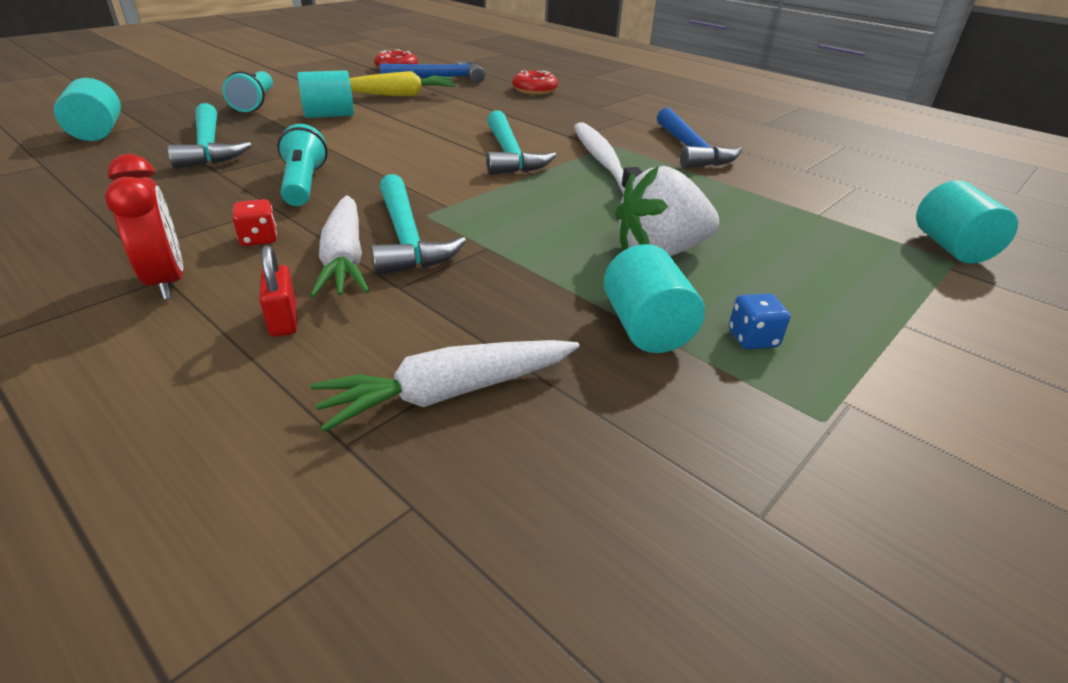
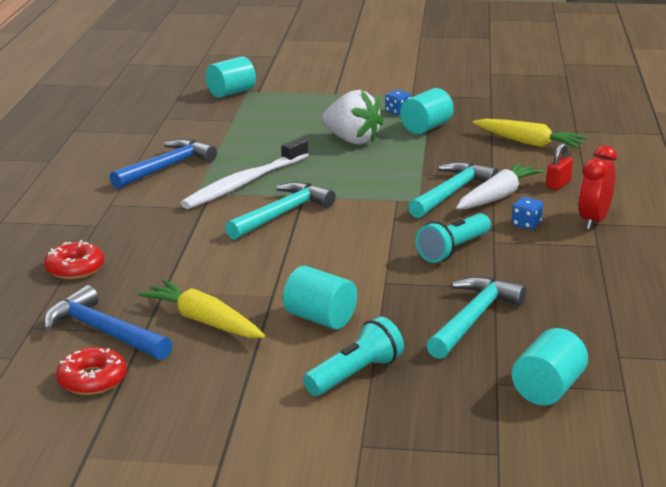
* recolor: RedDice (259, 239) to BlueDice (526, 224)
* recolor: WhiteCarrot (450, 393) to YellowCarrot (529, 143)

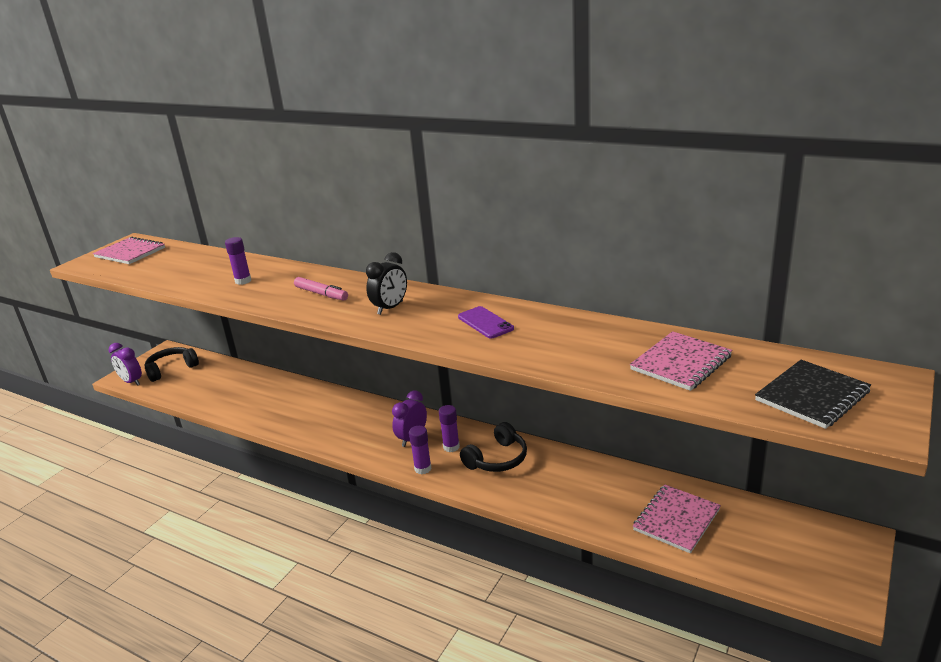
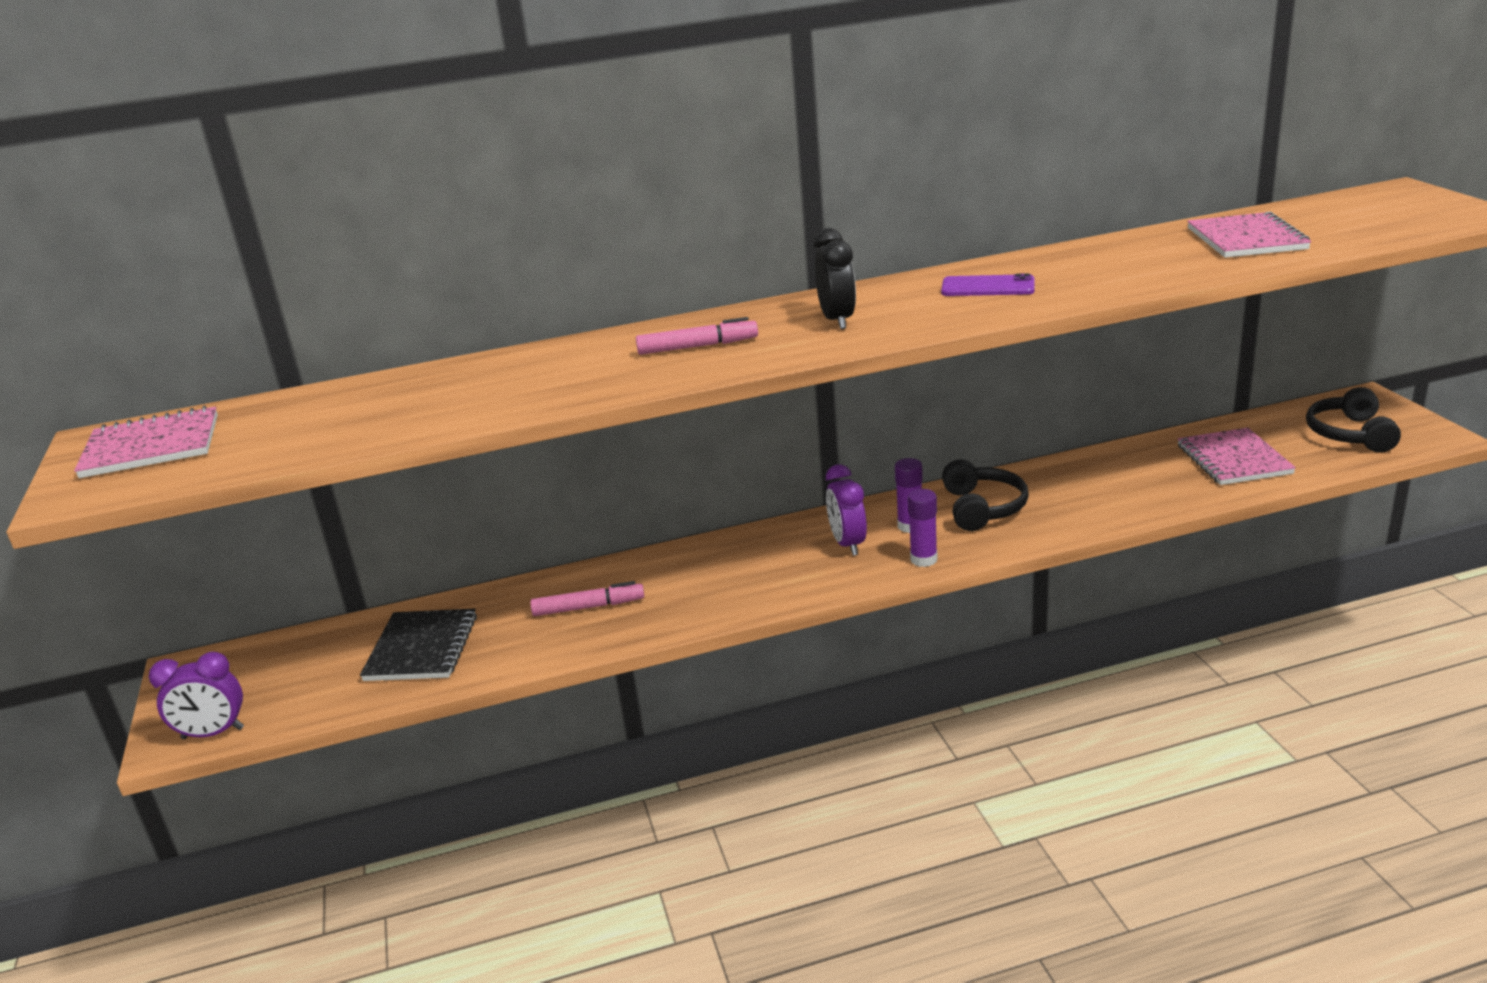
* delete: PurpleGlueStick (243, 281)
* move: BlackHeadphones (171, 369) to (1350, 434)
* move: BlackNotebook (812, 396) to (422, 648)
* insert: PinkMarker (588, 607)

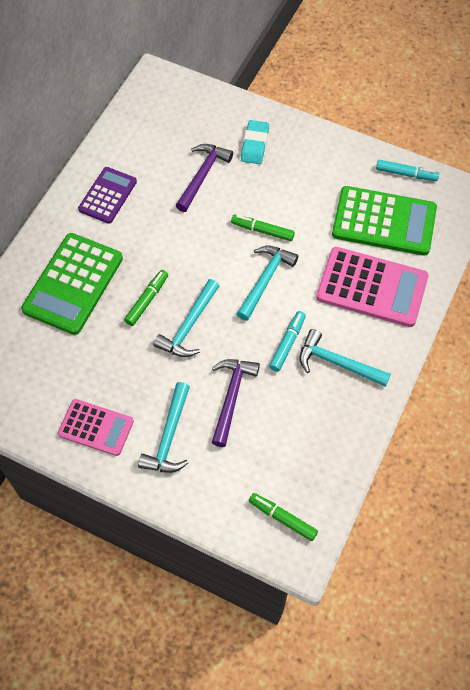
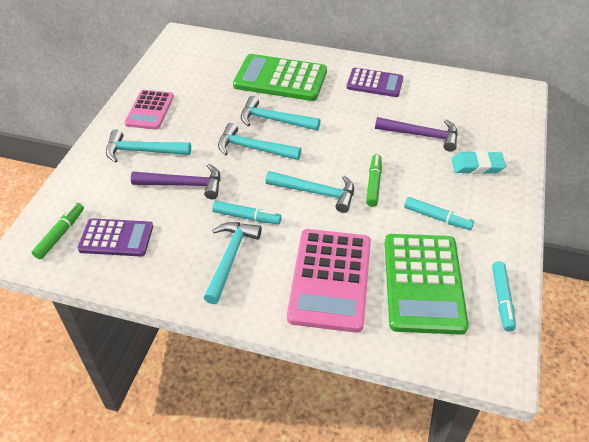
* replace: GreenMarker (147, 300) to TurquoiseHammer (274, 120)
* insert: TurquoiseMarker (437, 218)
* insert: PurpleCalculator (116, 238)

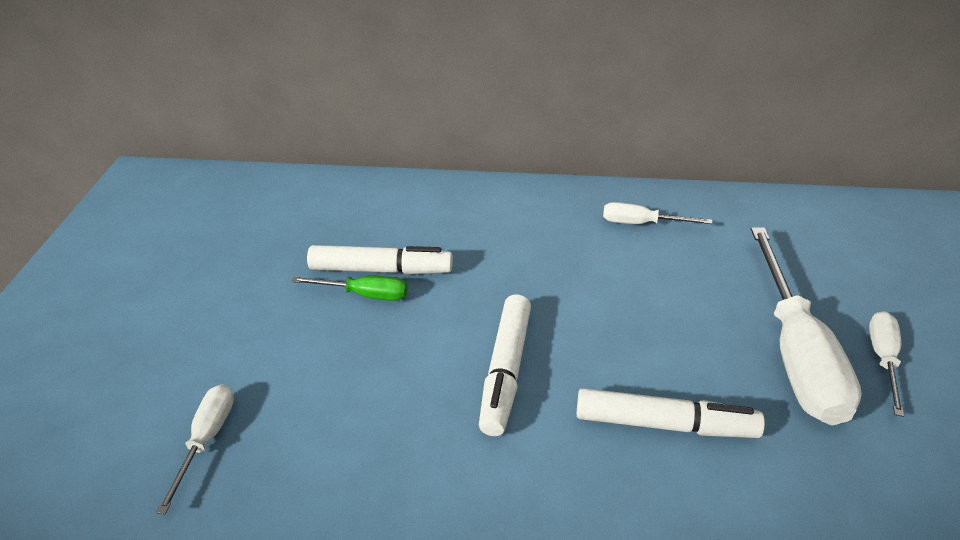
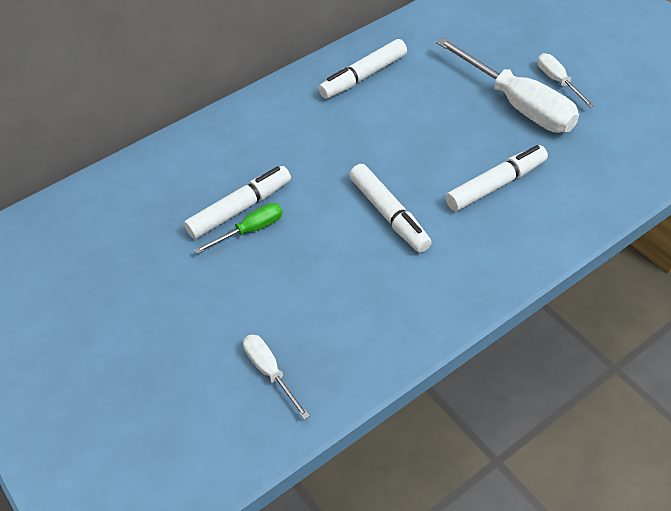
* replace: WhiteScrewdriver (641, 223) to WhiteMarker (363, 76)

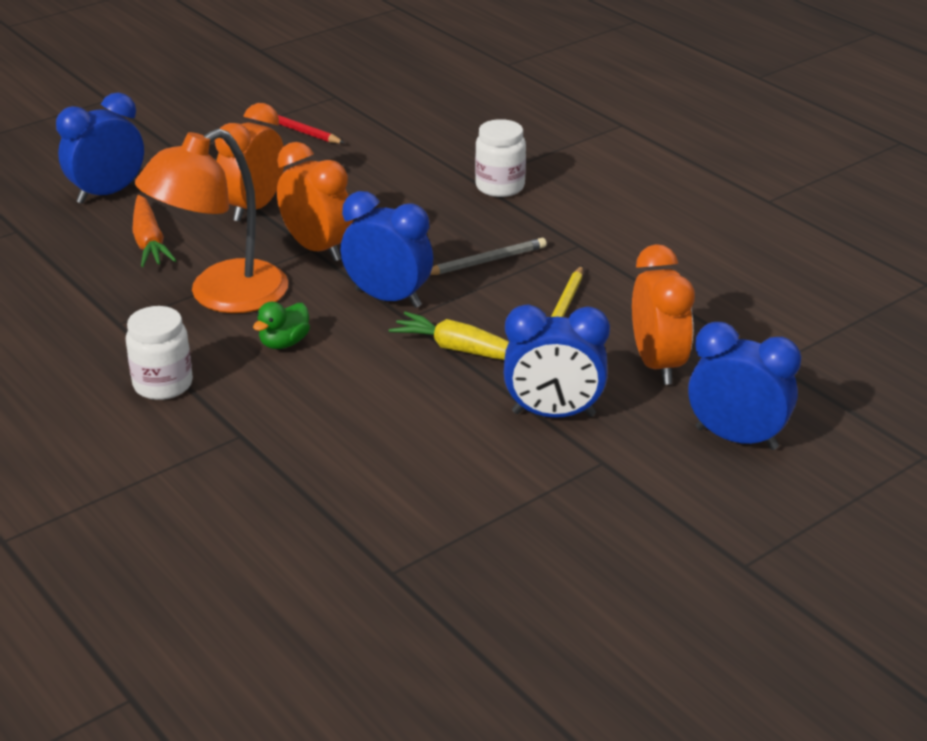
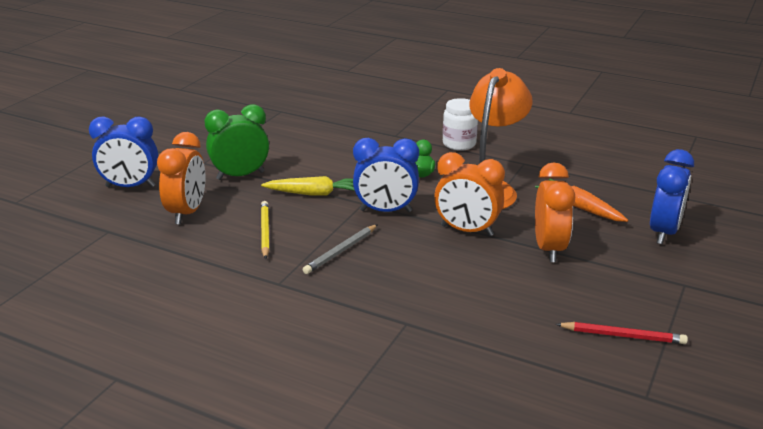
* delete: WhiteJar (500, 186)
* rotate: OrangeClock (657, 364) = (187, 213) 135 degrees counterclockwise
* recolor: BlueClock (553, 414) to GreenClock (240, 175)

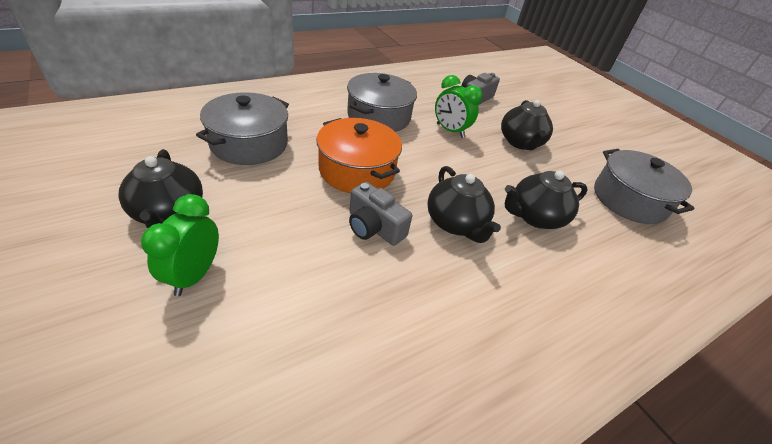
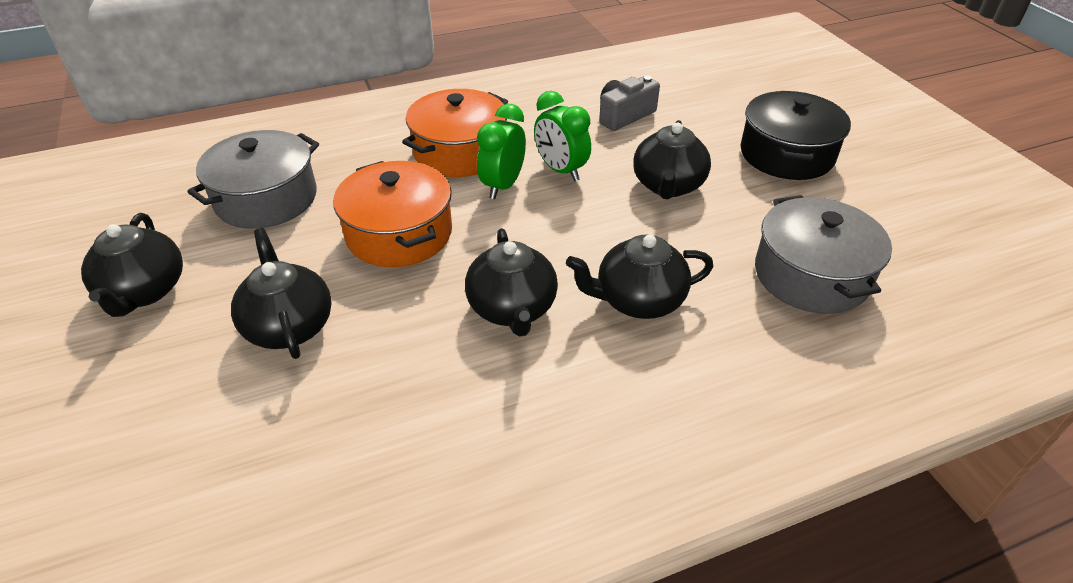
* recolor: GreyPot (379, 116) to OrangePot (460, 152)
* delete: GreyCamera (374, 227)
* move: GreenClock (194, 275) to (503, 186)
* insert: BlackPot (786, 154)
* insert: BlackTeapot (289, 326)

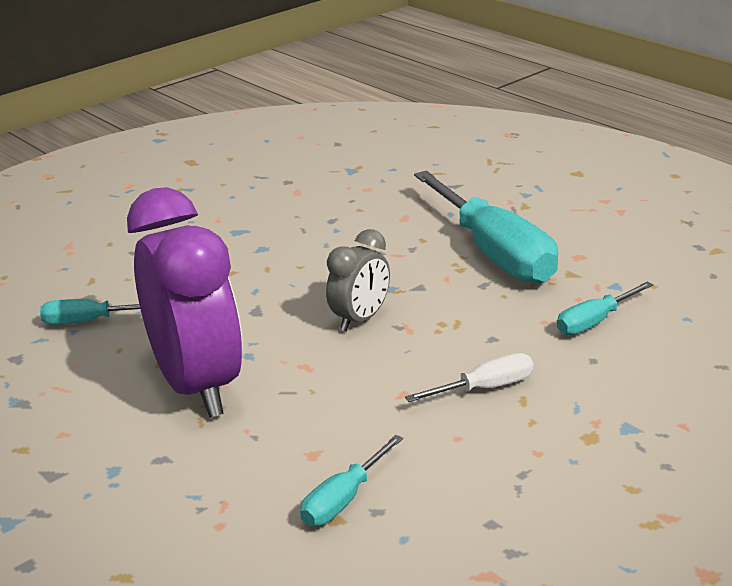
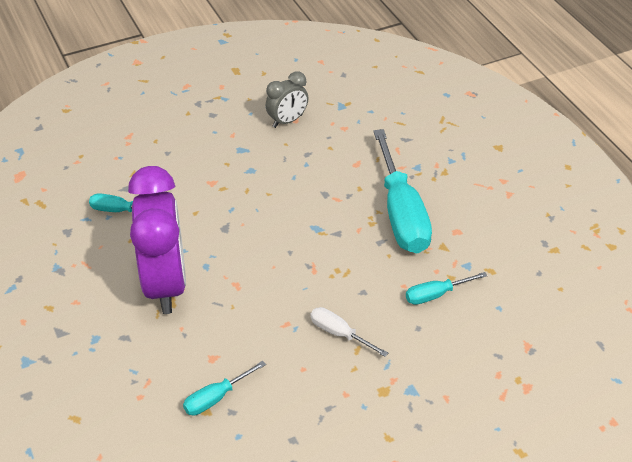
* move: GreyClock (360, 319) to (287, 121)
* rotate: WhiteScrewdriver (486, 388) = (339, 333) 135 degrees counterclockwise

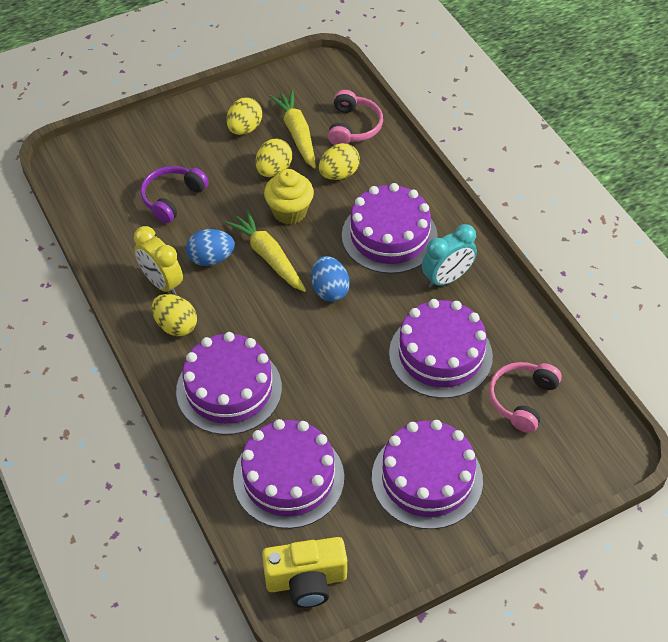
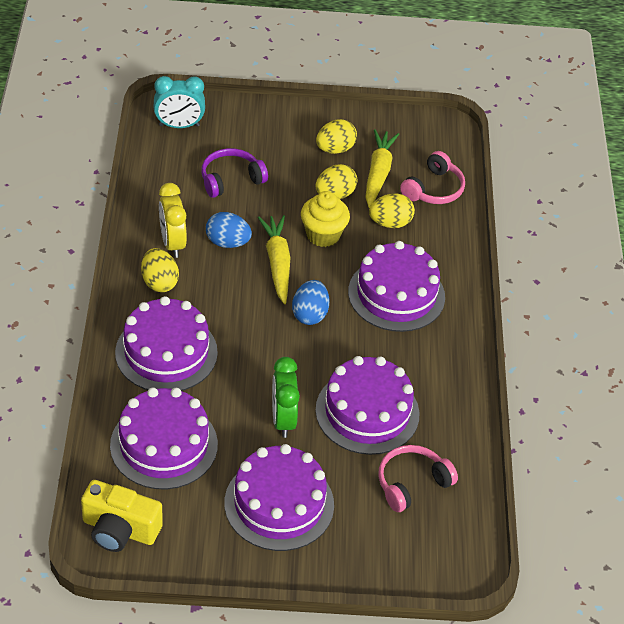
* move: TurquoiseClock (446, 278) to (179, 125)
* insert: GreenClock (283, 419)

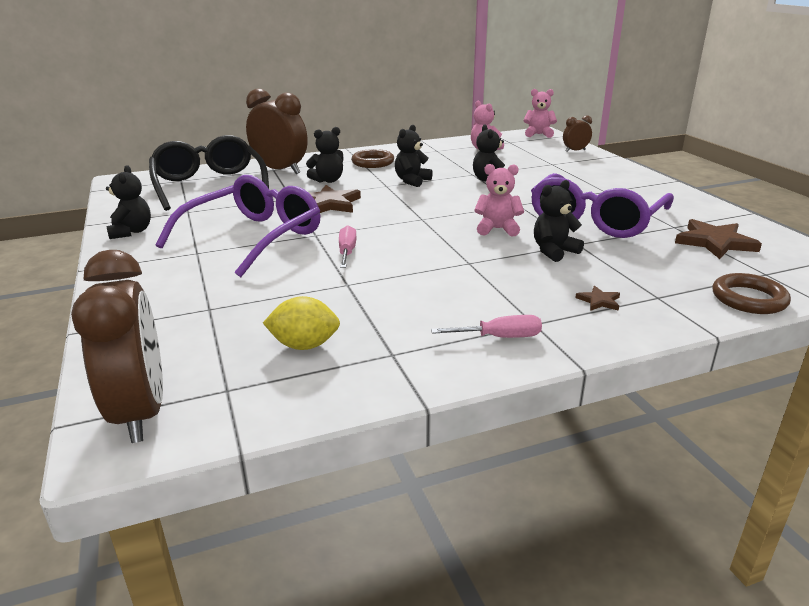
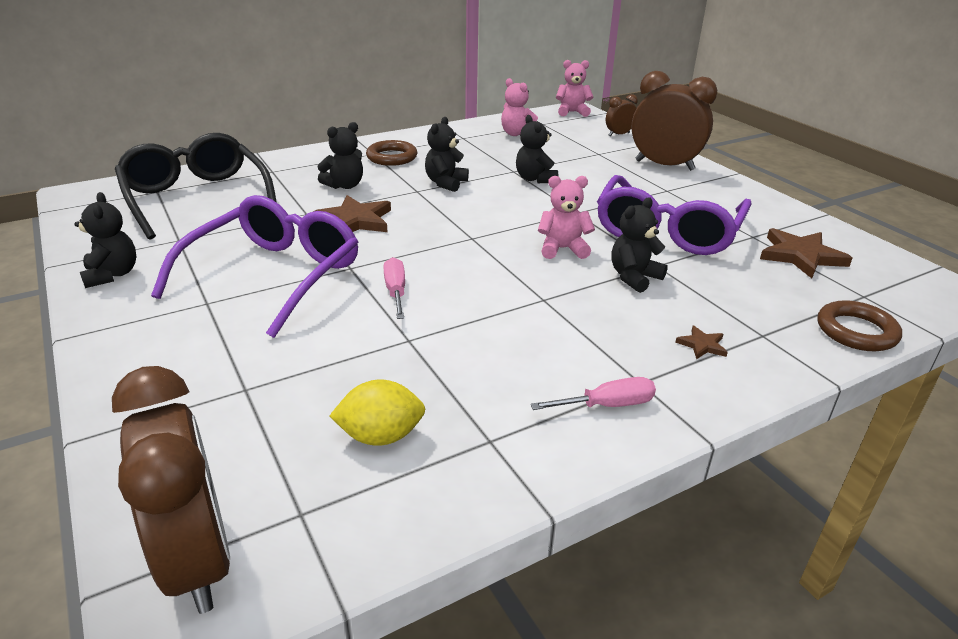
* move: BrownClock (280, 170) to (664, 165)

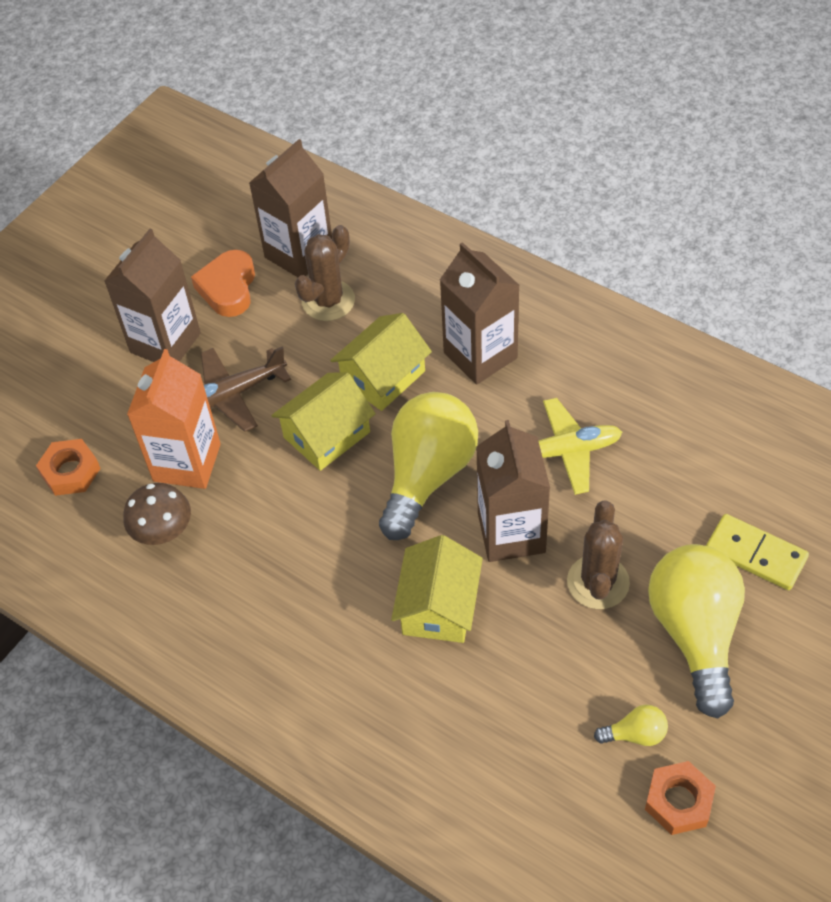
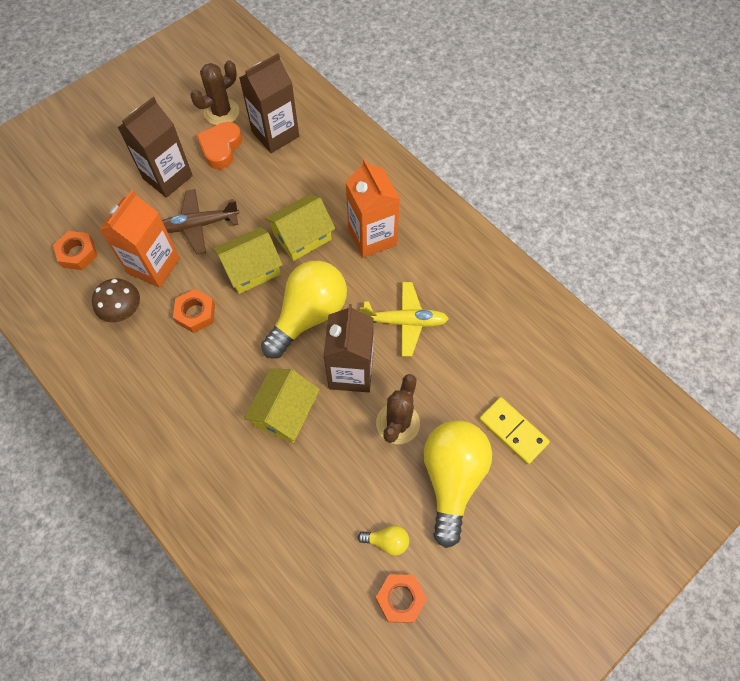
* move: BrownCactus (328, 301) to (221, 112)
* recolor: BrownCarton (480, 355) to OrangeCarton (372, 237)
* insert: OrangeNut (195, 313)

